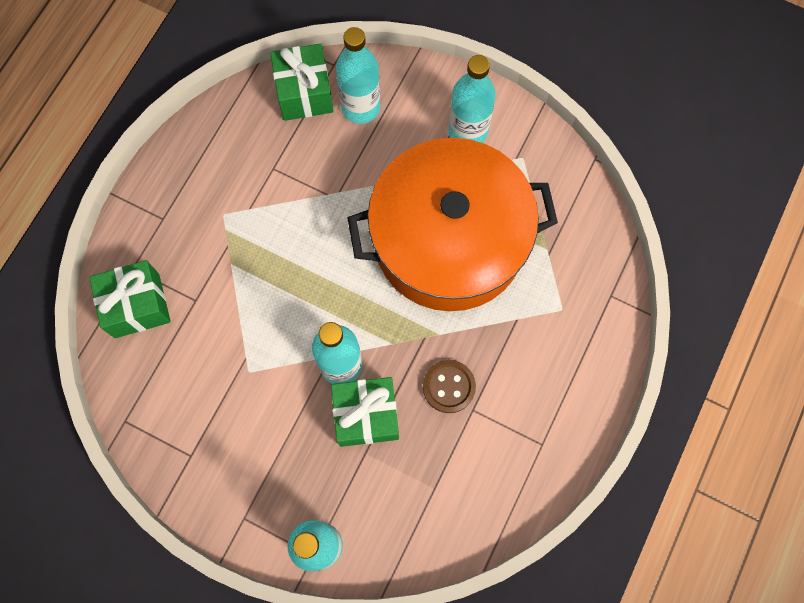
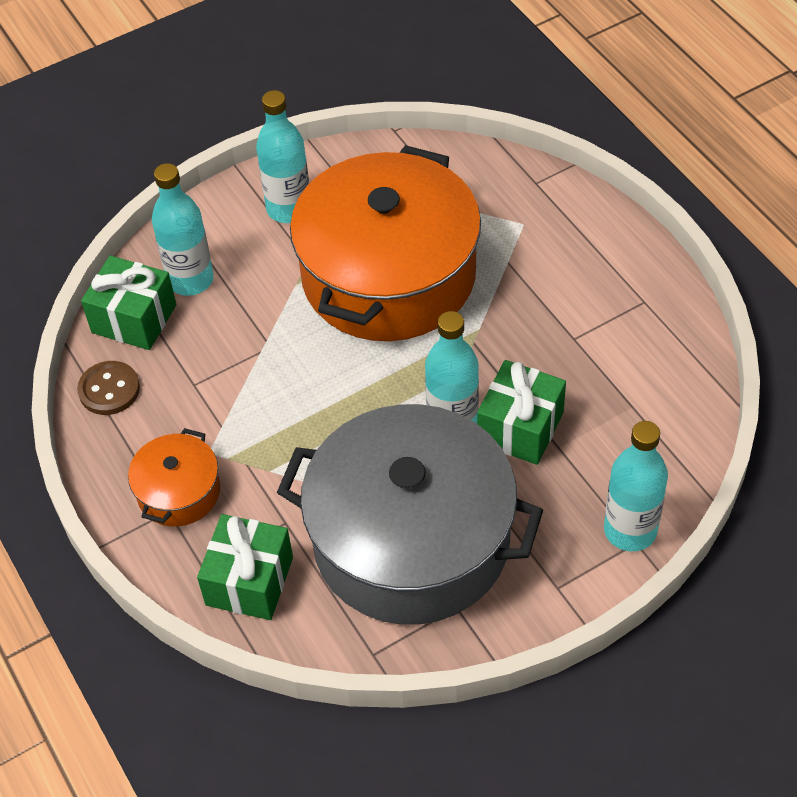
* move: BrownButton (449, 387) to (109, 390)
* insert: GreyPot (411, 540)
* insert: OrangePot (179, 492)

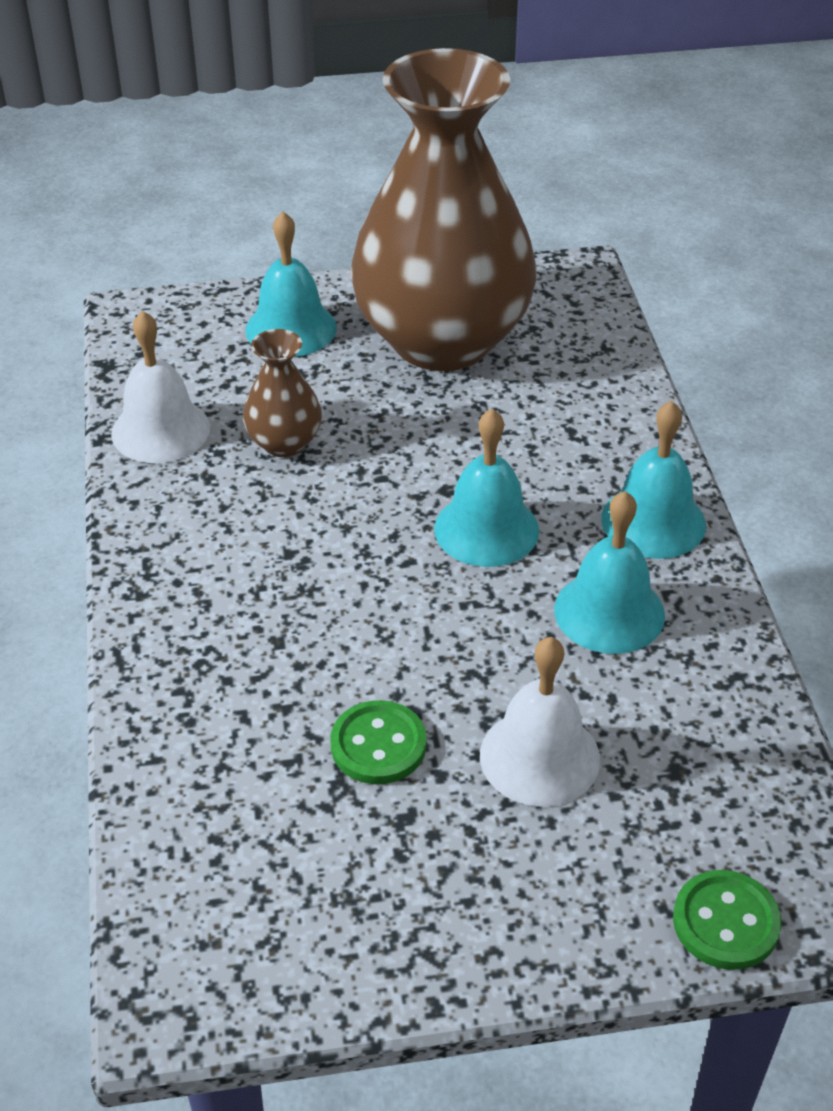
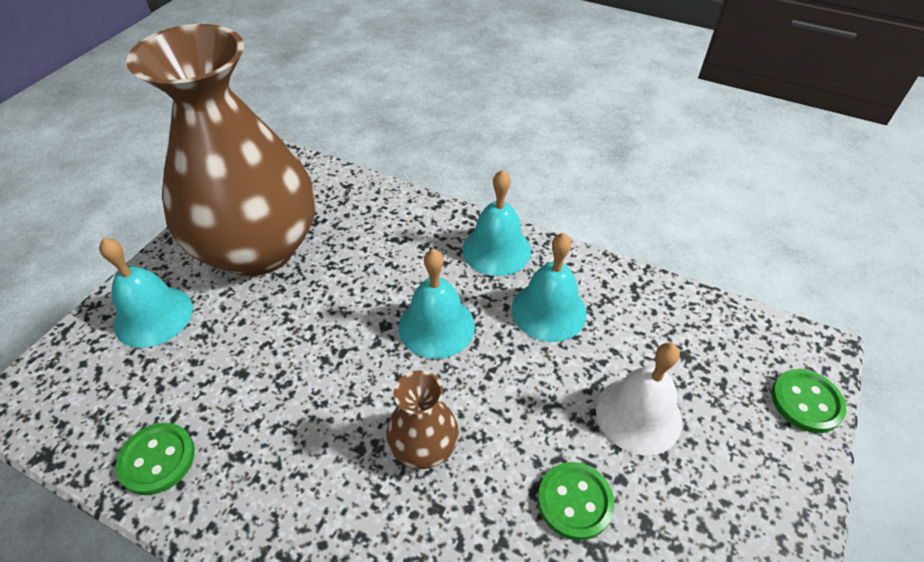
* replace: WhiteBell (160, 430) to GreenButton (157, 459)
* move: BrownVase (284, 443) to (423, 446)

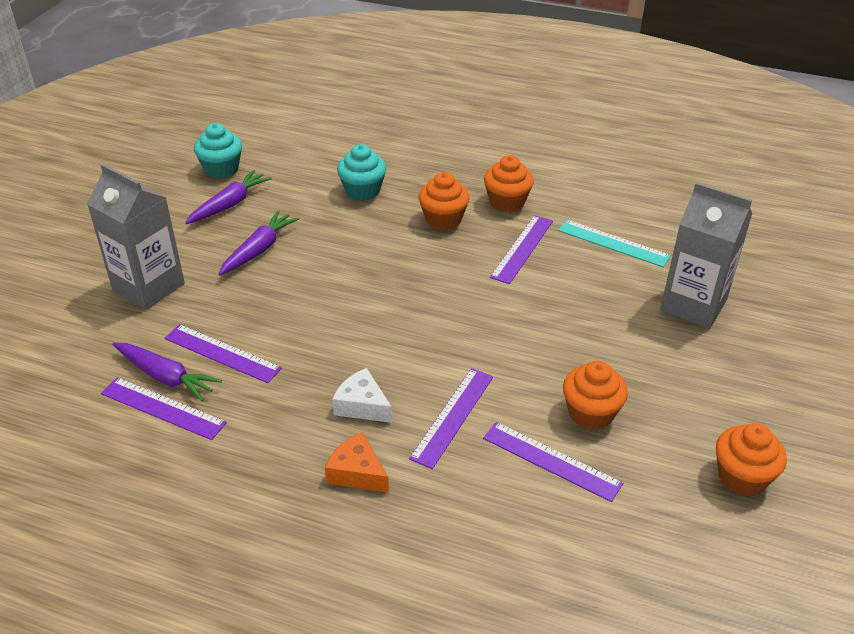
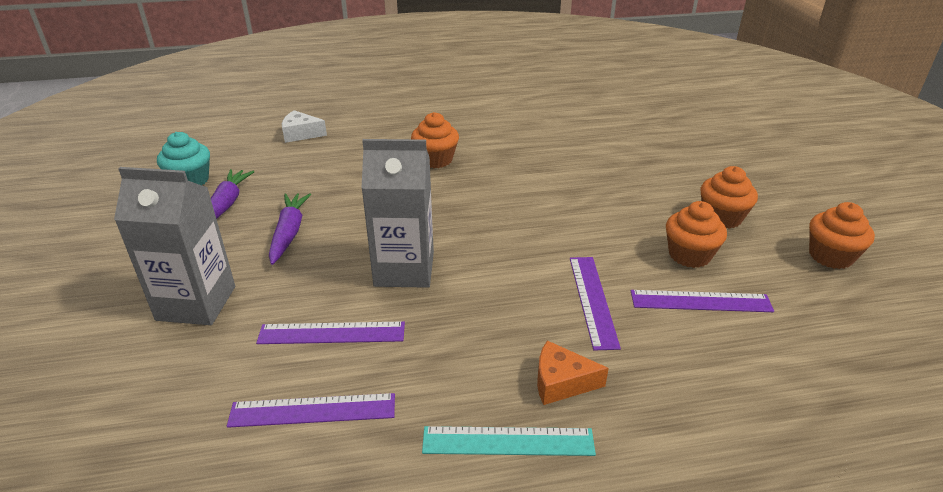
* delete: TurquoiseCupcake (362, 191)
* move: OrangeCupcake (507, 202) to (722, 217)
* move: GreyCarton (693, 305) to (404, 269)
* delete: PurpleRuler (522, 248)
* move: TurquoiseRuler (613, 243) to (508, 441)
* delete: PurpleCarrot (166, 377)
* move: WhiteCheese (362, 405) to (301, 134)

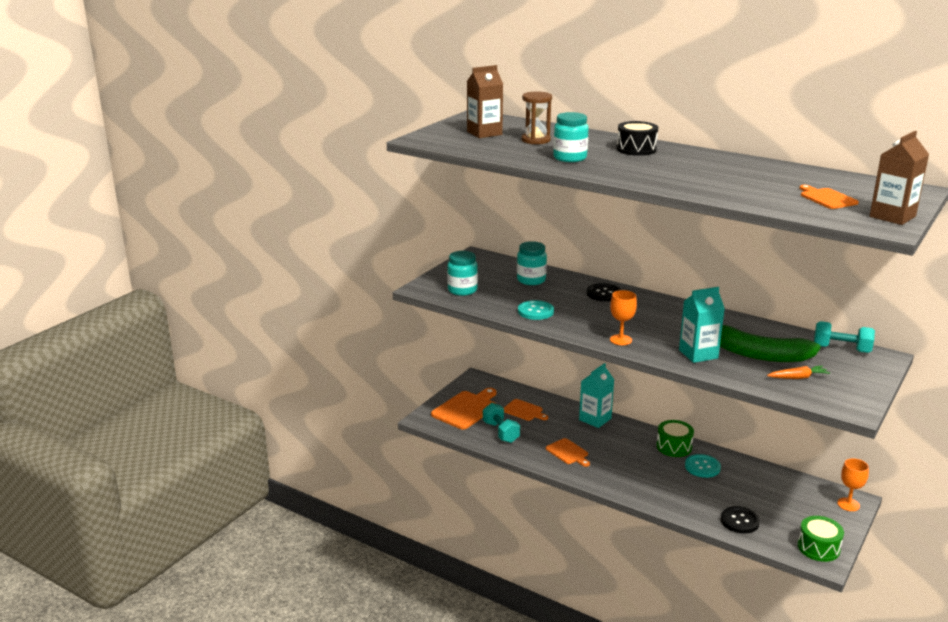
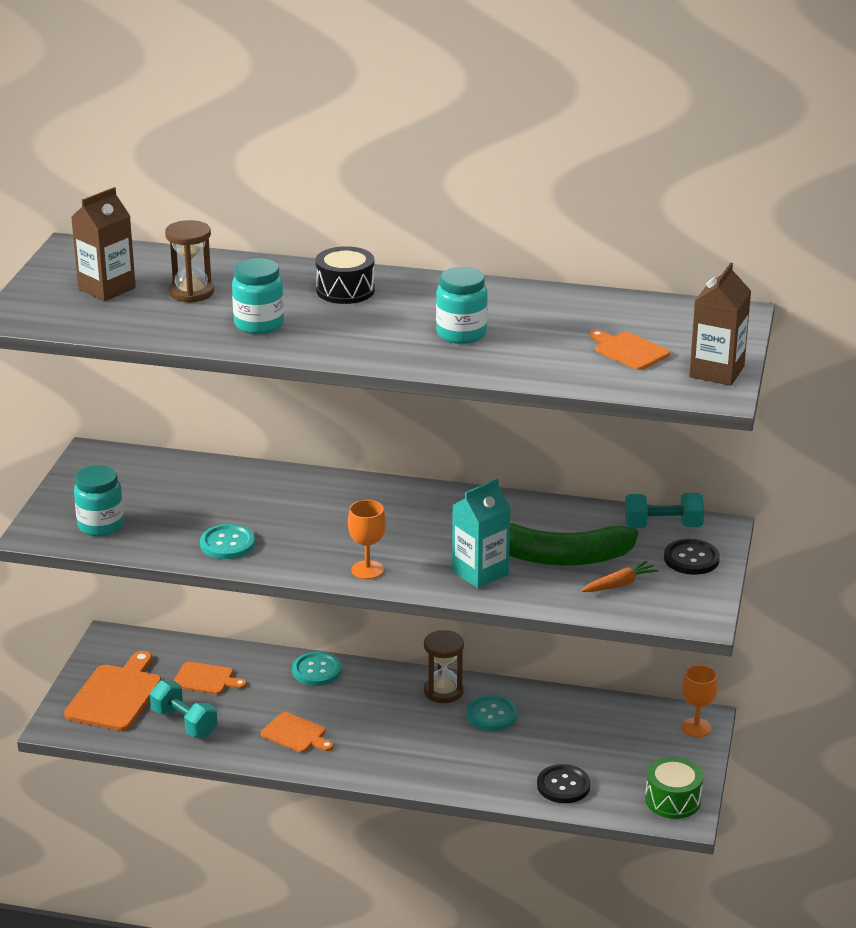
* move: TurquoiseJar (531, 280) to (461, 334)
* move: BlackButton (604, 294) to (691, 559)
* replace: TurquoiseCarton (595, 419) to TurquoiseButton (317, 670)
* replace: GreenDrum (674, 447) to BrownHourglass (443, 691)

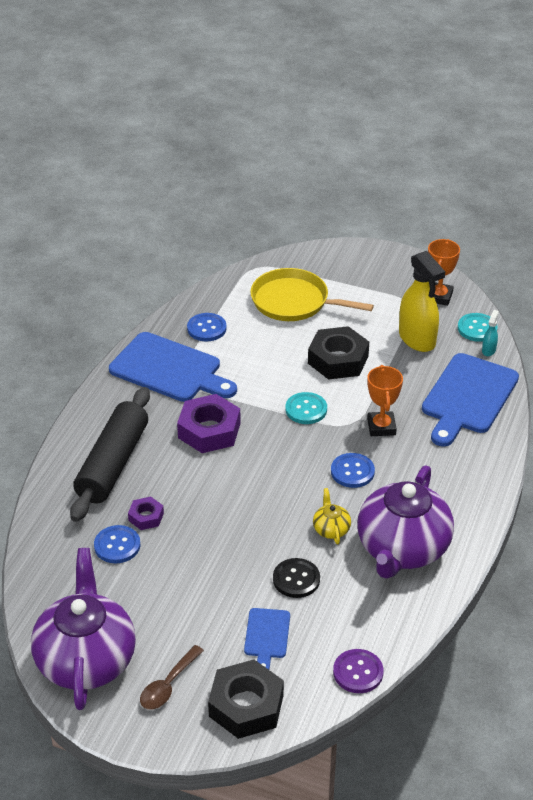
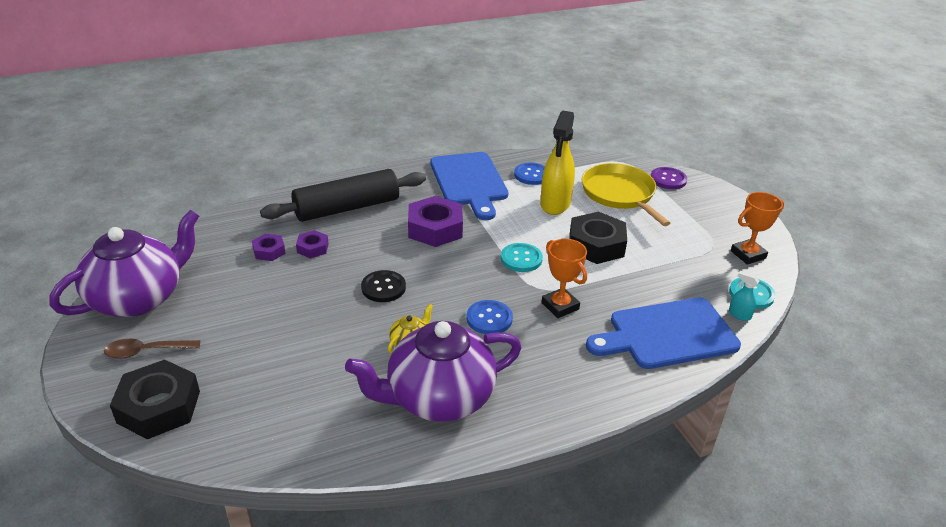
* move: YellowSprayBottle (417, 339) to (555, 204)
* rotate: TurquoiseSprayBottle (488, 350) = (739, 315) 120 degrees counterclockwise
* rotate: OrangeTrophy (381, 427) = (560, 306) 75 degrees counterclockwise
* replace: BlueButton (117, 545) to PurpleNut (269, 251)
* move: BlackButton (296, 579) to (383, 287)
* delete: BlueCuttingBoard (267, 636)
* move: PurpleButton (358, 672) to (668, 179)

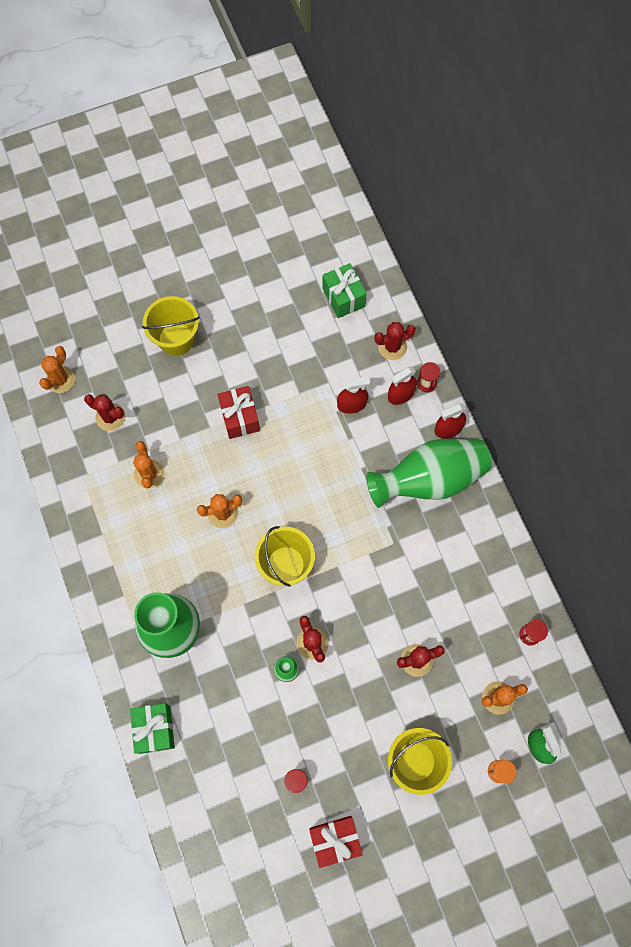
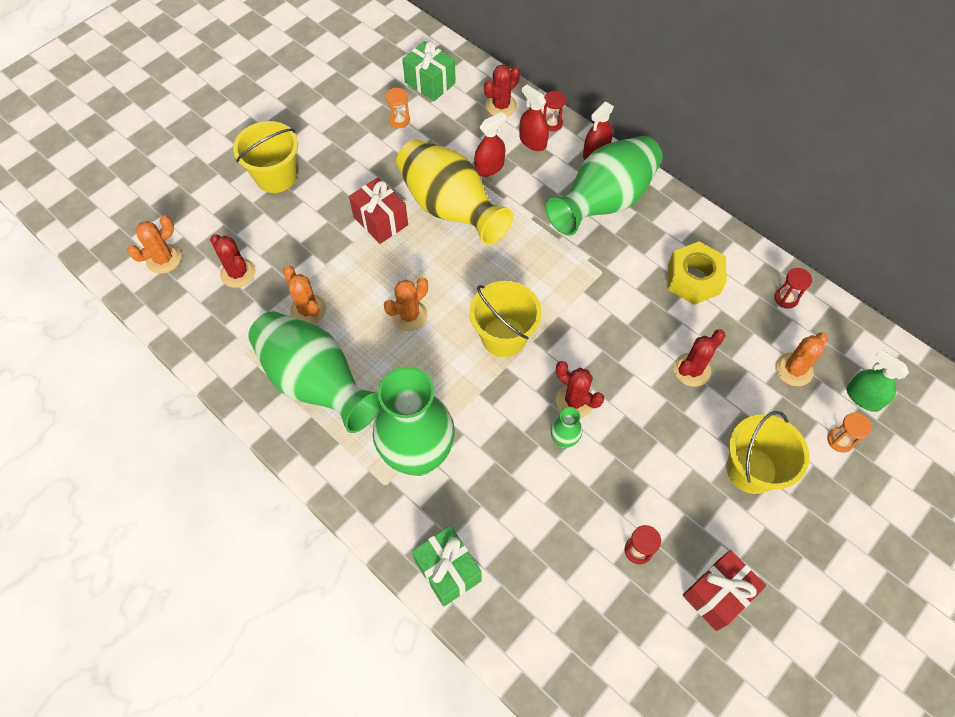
* rotate: OrangeCactus (60, 379) = (164, 259) 45 degrees clockwise
* rotate: RedSprayBottle (401, 394) = (532, 141) 105 degrees clockwise
* rotate: RedCactus (110, 417) = (238, 273) 45 degrees clockwise
* insert: OrangeHourglass (399, 120)
* insert: YellowVase (450, 208)
* insert: YellowNut (693, 279)
* insert: GreenVase (316, 382)

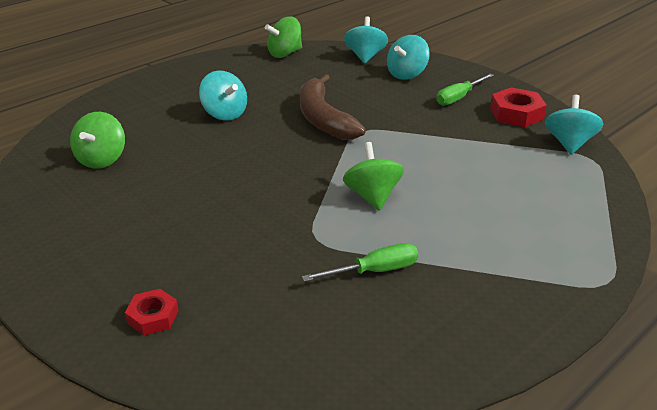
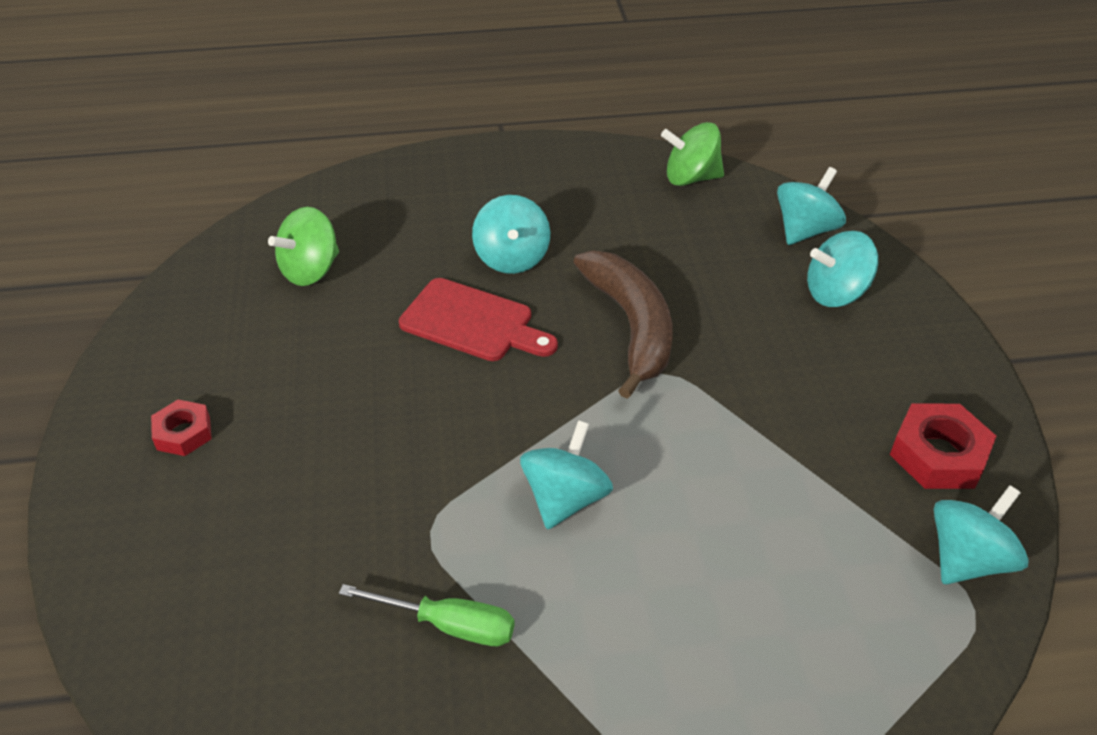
* rotate: BrownBanana (323, 119) = (631, 326) 150 degrees clockwise
* delete: GreenScrewdriver (459, 98)
* recolor: GreenSpinningTop (372, 196) to TurquoiseSpinningTop (565, 498)
* move: RedNut (153, 317) to (183, 433)
* insert: RedCuttingBoard (472, 322)

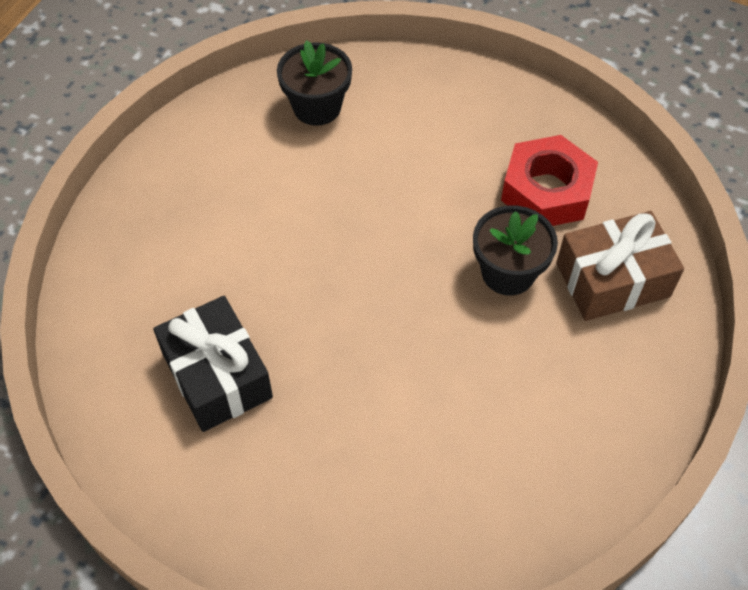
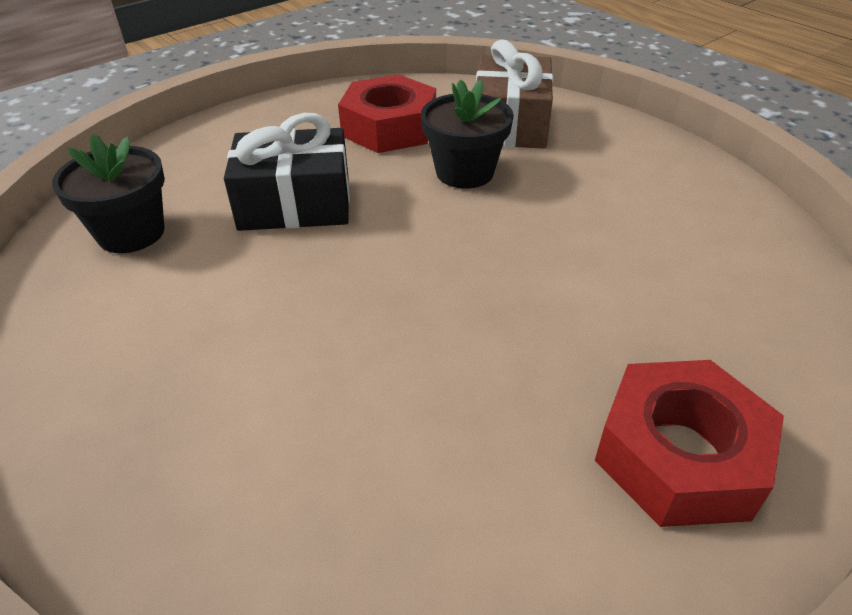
* move: BlackGift (217, 376) to (295, 203)
* insert: RedNut (679, 455)

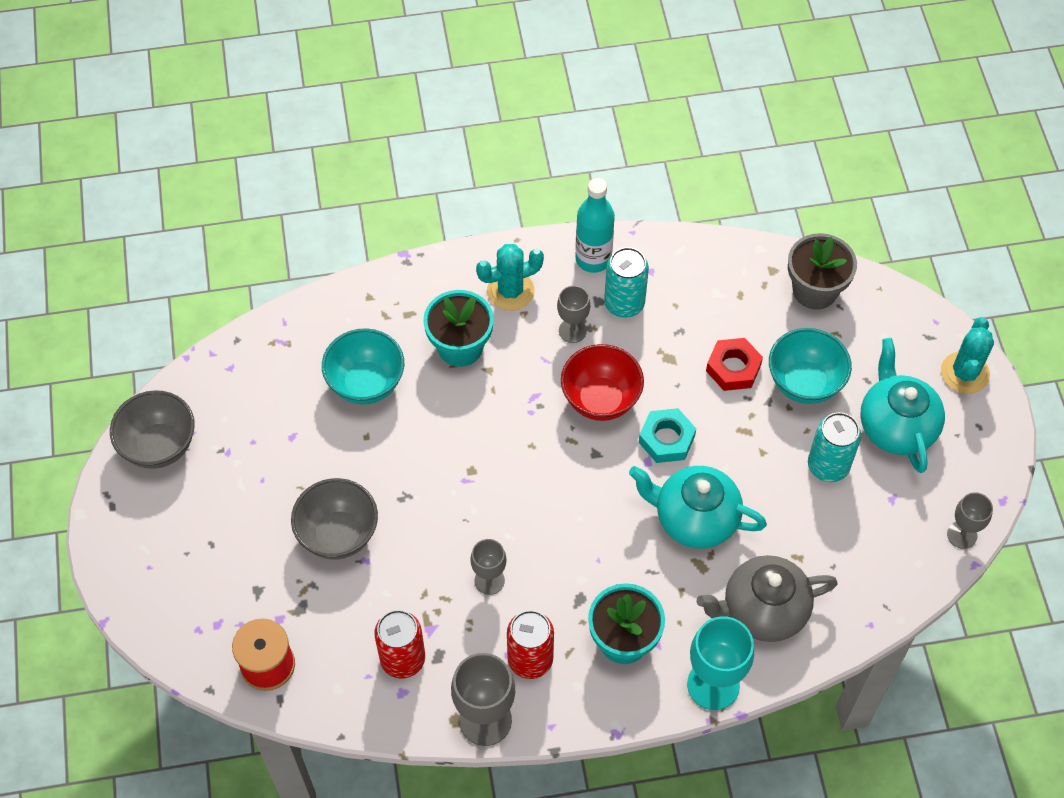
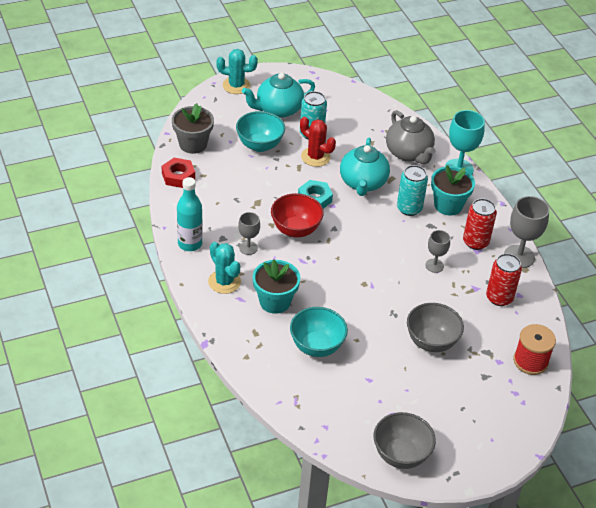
* move: TurquoiseCan (624, 303) to (409, 208)
* move: RedNut (733, 368) to (178, 176)
* delete: GreyGoblet (962, 535)
* insert: RedCactus (315, 157)

